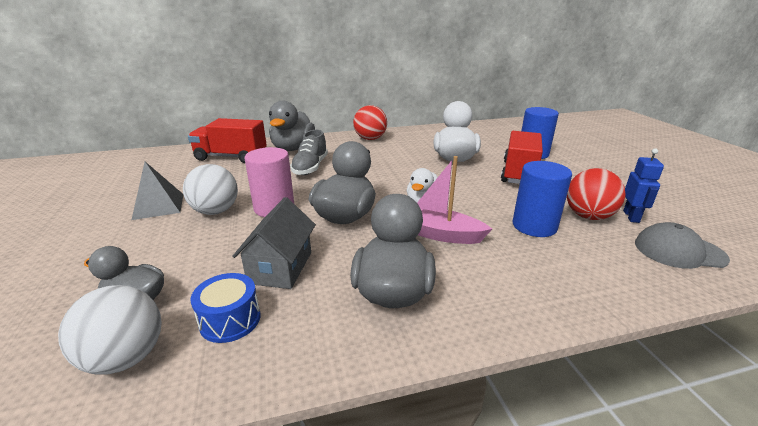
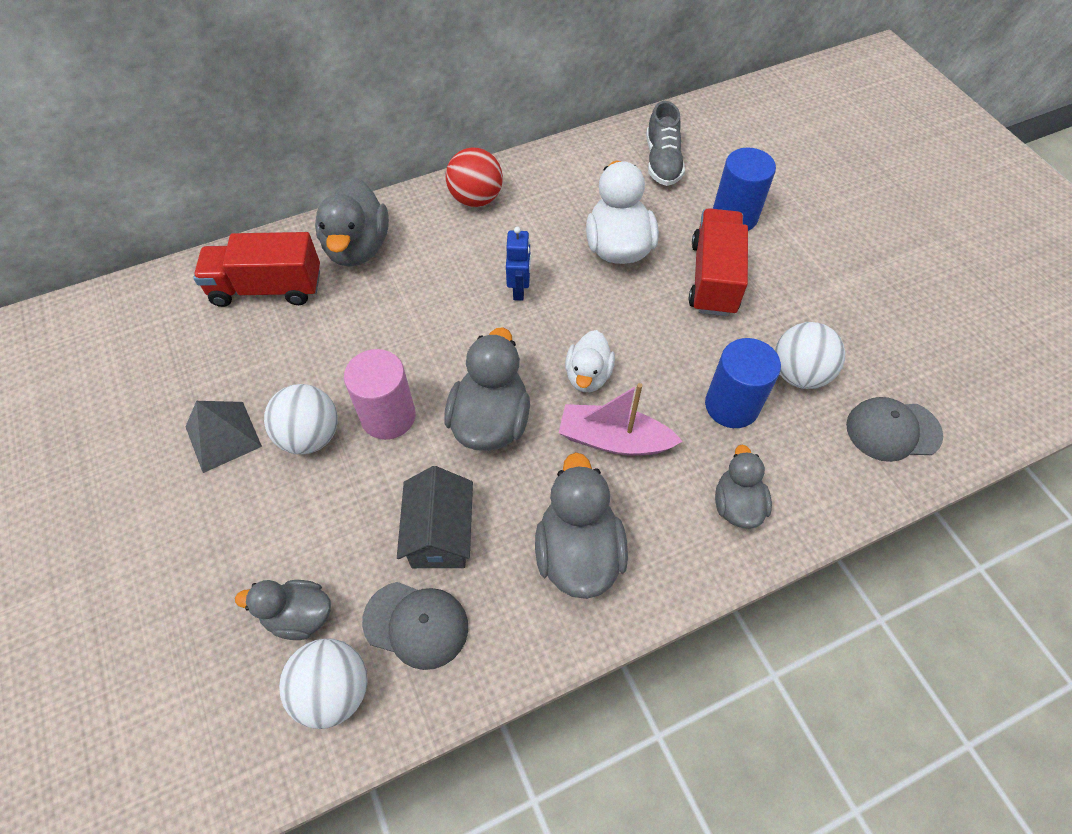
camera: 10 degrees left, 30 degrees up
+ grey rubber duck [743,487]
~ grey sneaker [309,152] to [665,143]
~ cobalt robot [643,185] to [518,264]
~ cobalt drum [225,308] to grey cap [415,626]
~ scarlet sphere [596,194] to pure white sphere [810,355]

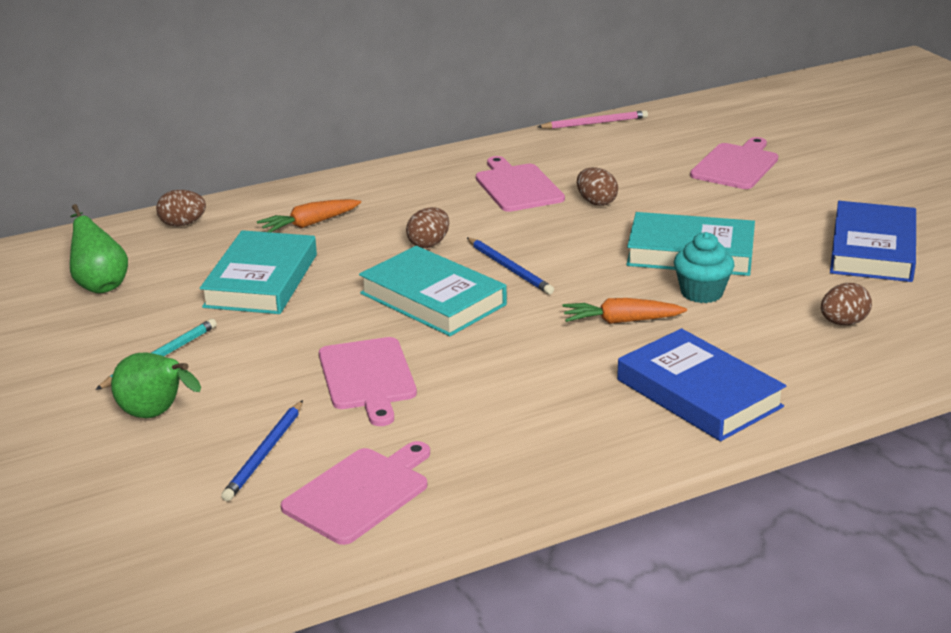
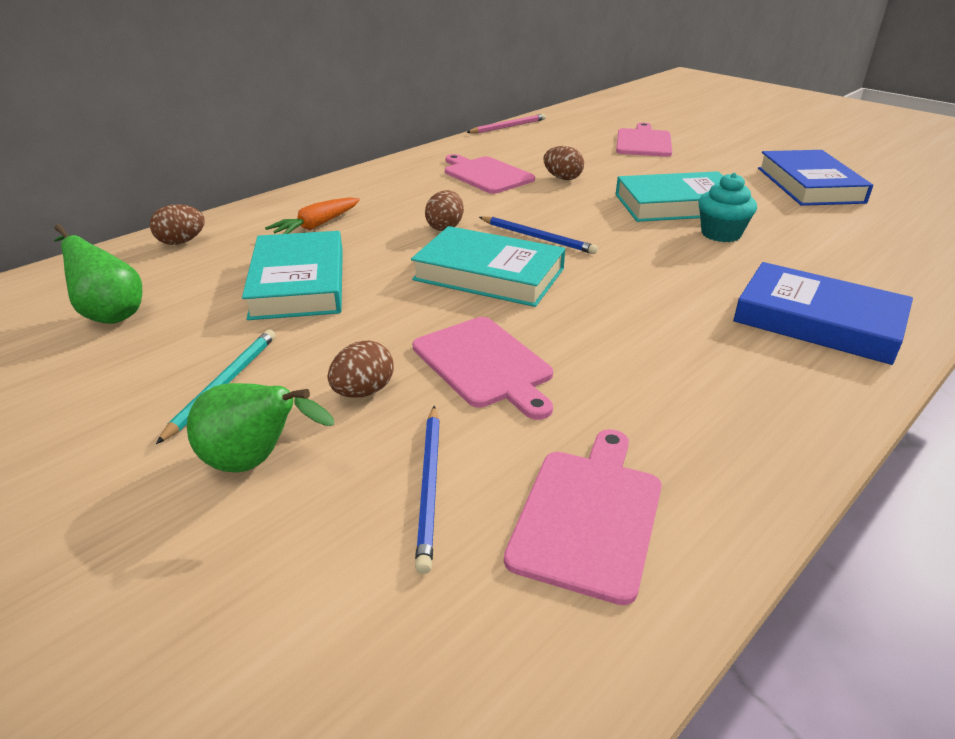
camera: 20 degrees left, 5 degrees up
- orange-coloured toy carrot [625,311]
~ dark brown egg [846,304] to [360,369]

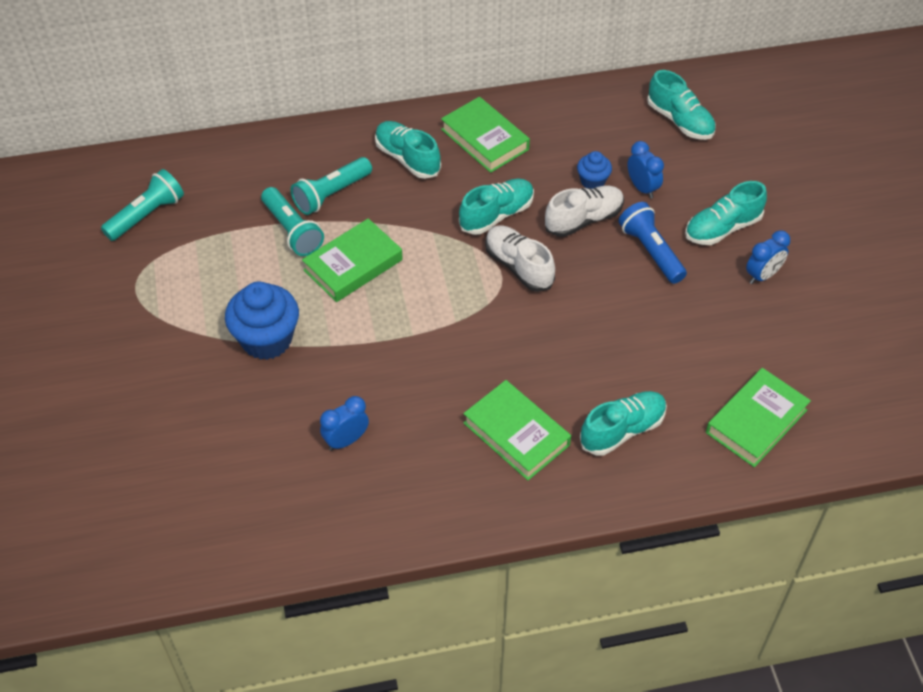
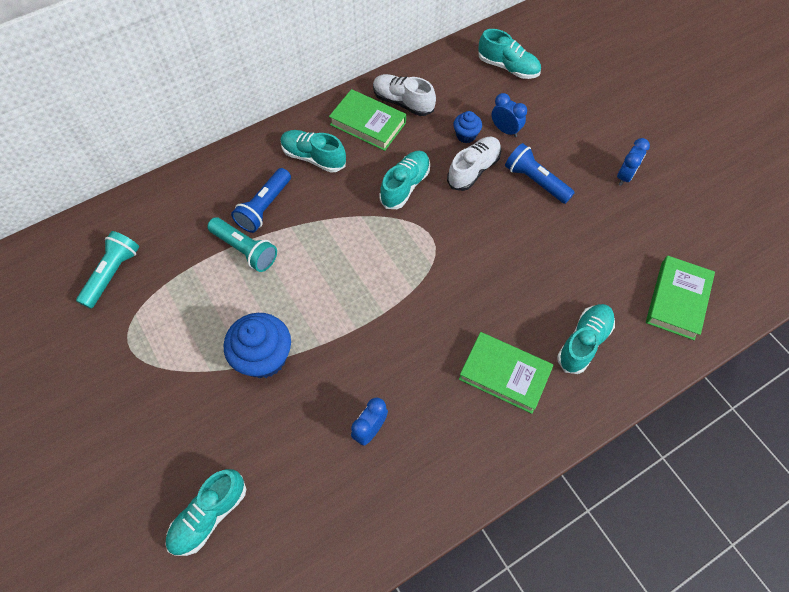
camera: 20 degrees left, 10 degrees up
- emerald hardcover [352,260]
~ pure white sneaker [520,259] to [404,95]
~ aqua sneaker [726,213] to [205,512]
~ aqua torch [331,186] to cobalt torch [261,200]

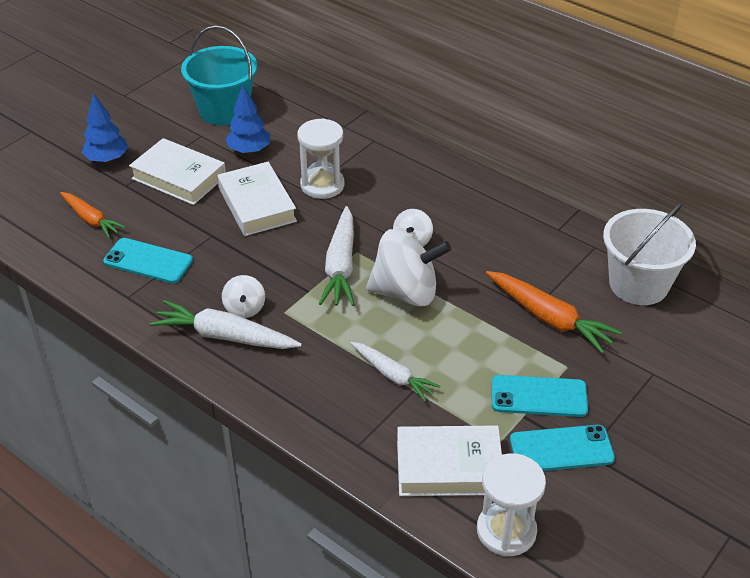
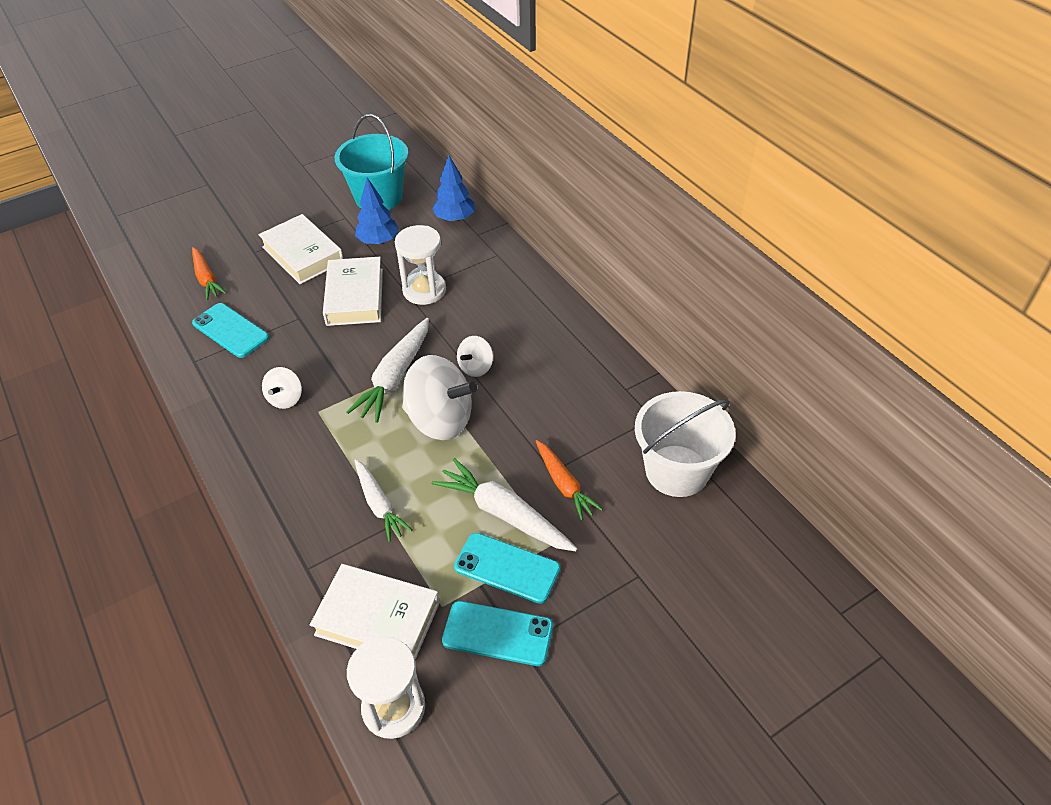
camera: 20 degrees right, 5 degrees up
~ cobalt tree [105,128] to [453,189]
~ pure white toy carrot [226,324] to [504,504]
~ orange-coloured toy carrot [554,312] = [569,480] x0.67

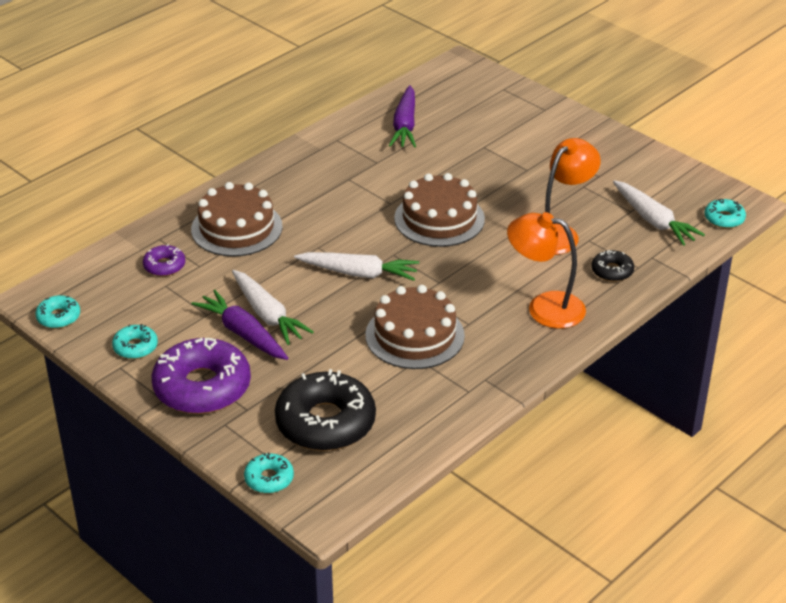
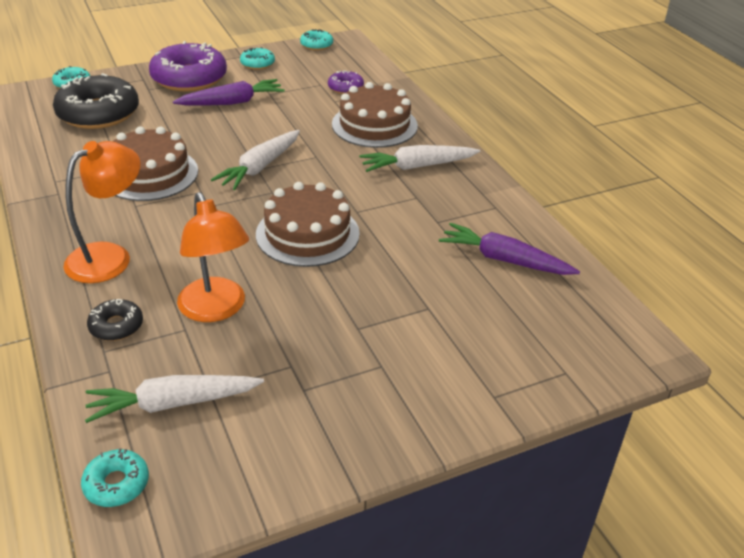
camera: 110 degrees right, 0 degrees up
~ pure white toy carrot [273,307] to [419,158]

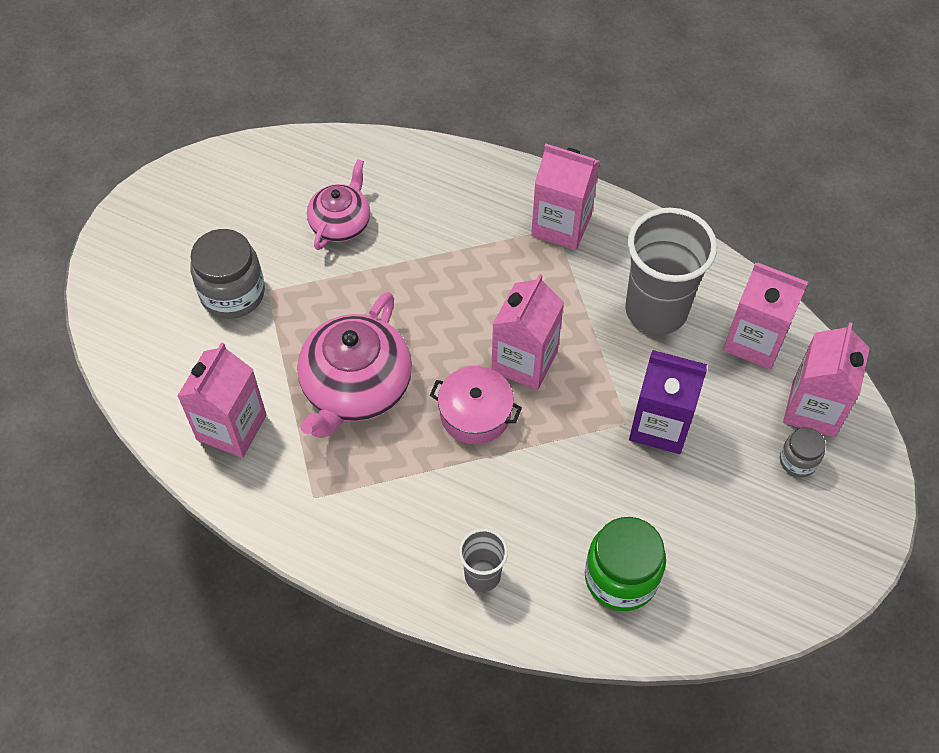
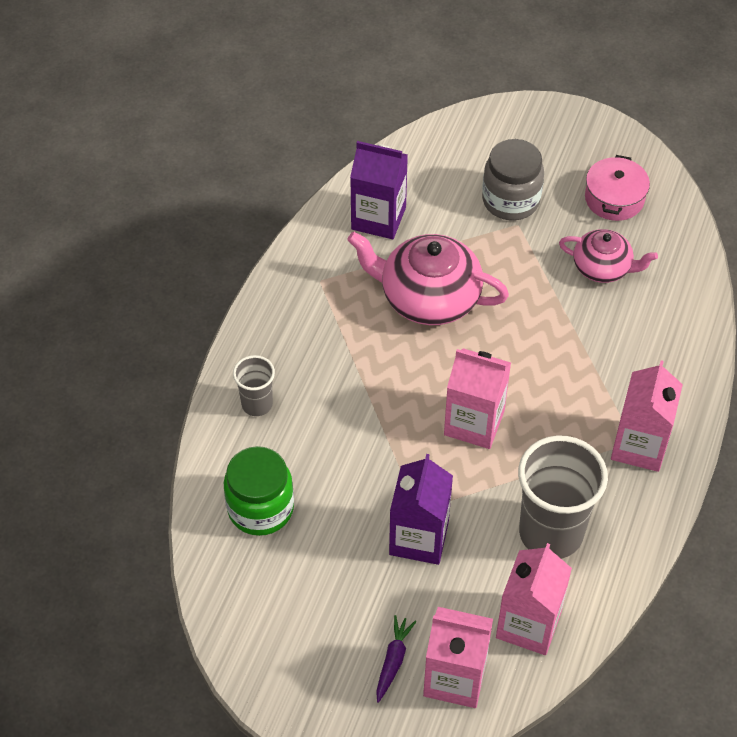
camera: 85 degrees right, 5 degrees down
~ pink pot [476,405] to [617,188]
~ grey jar [802,452] to purple toy carrot [396,659]
~ pink juice carton [222,400] to purple juice carton [379,190]

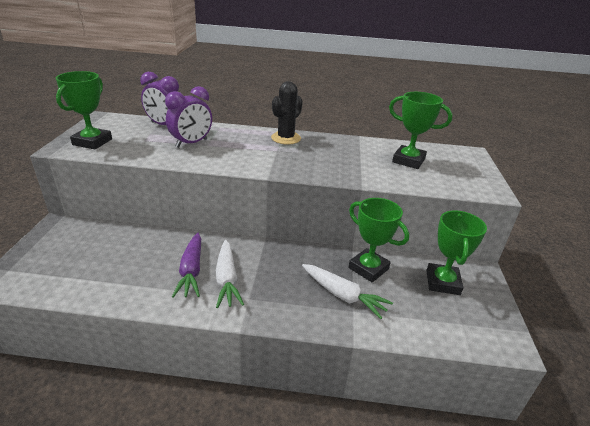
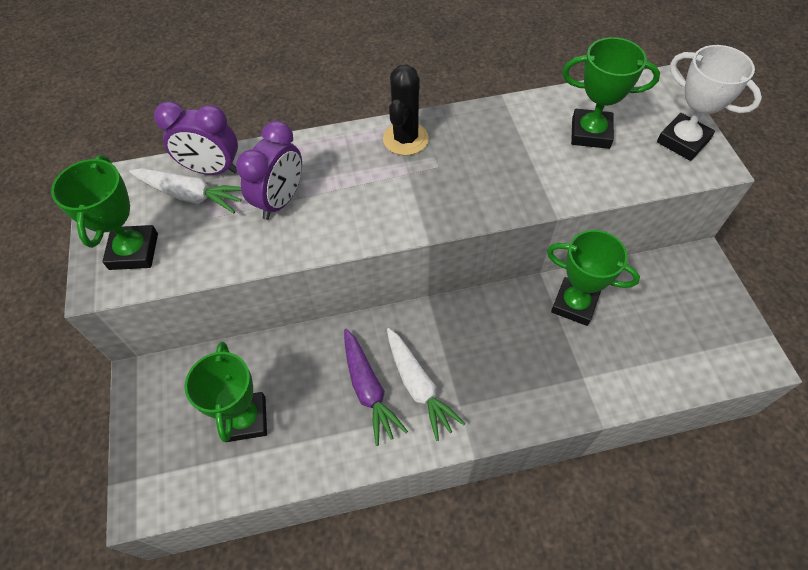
camera: 15 degrees left, 25 degrees up
+ pure white trophy [709,103]
~ pure white toy carrot [347,291] to [185,190]
~ emerald trophy [456,252] to [225,392]

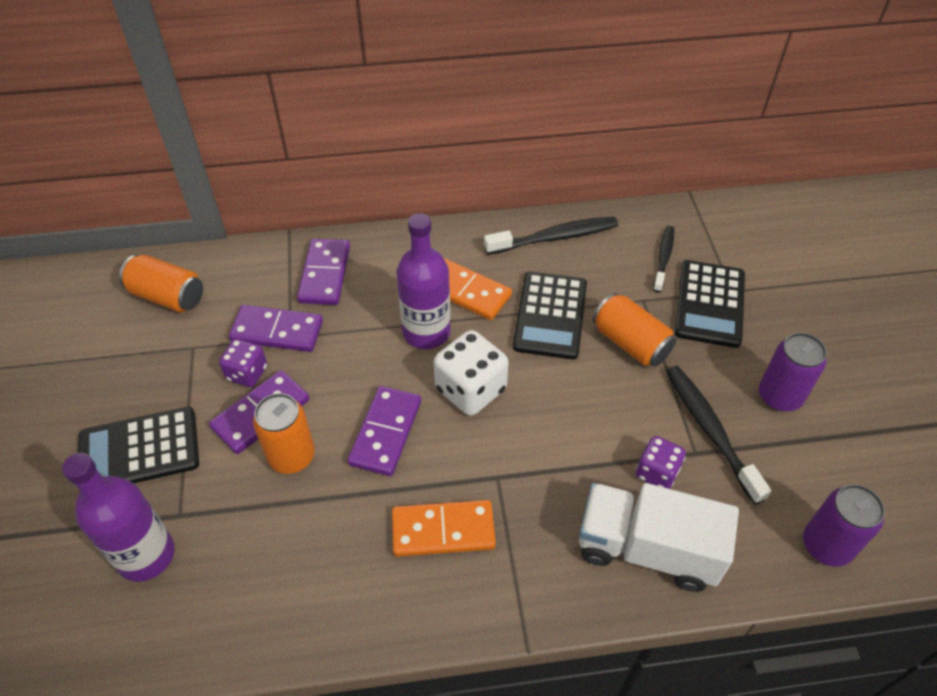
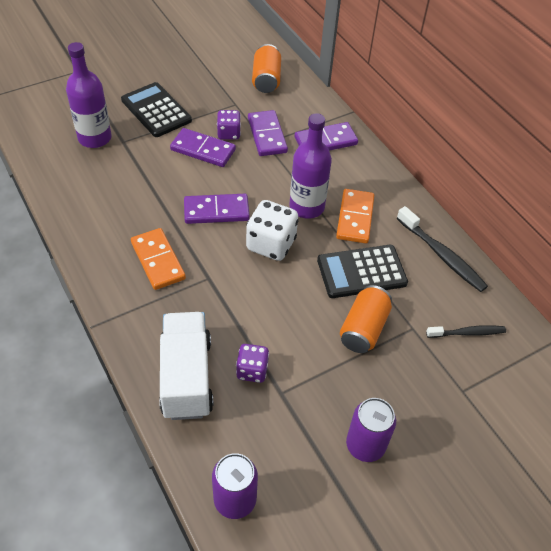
camera: 65 degrees right, 0 degrees up
- orange-coloured can [284,433]
- black tooth brush [719,435]
- black adding machine [710,304]

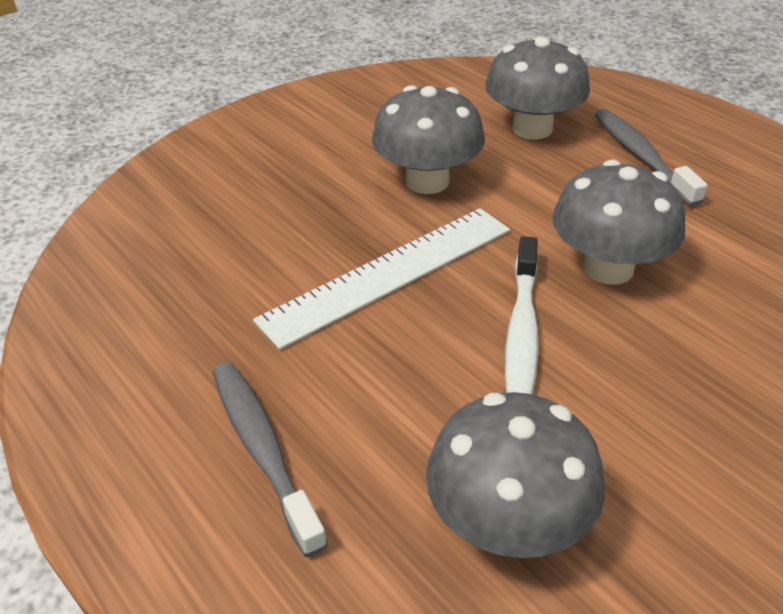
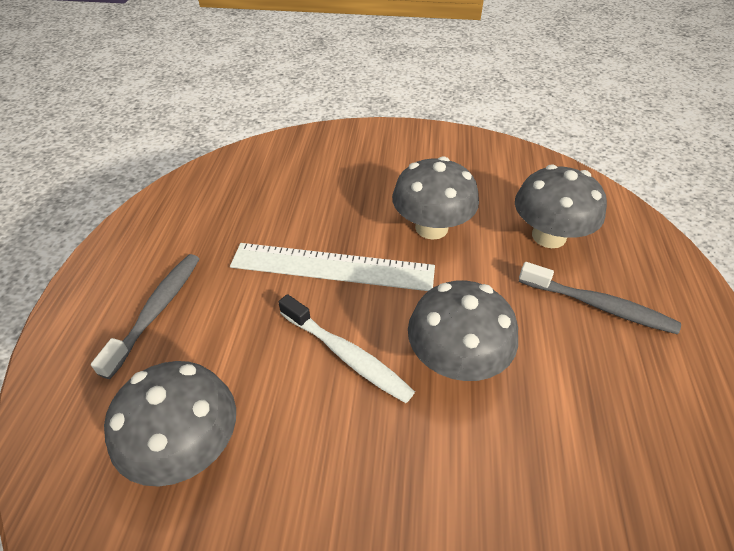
camera: 45 degrees right, 5 degrees up
~ pure white tooth brush [522,315] = [346,348] 105 degrees counterclockwise
~ grey tooth brush [651,158] = [600,298] 90 degrees clockwise

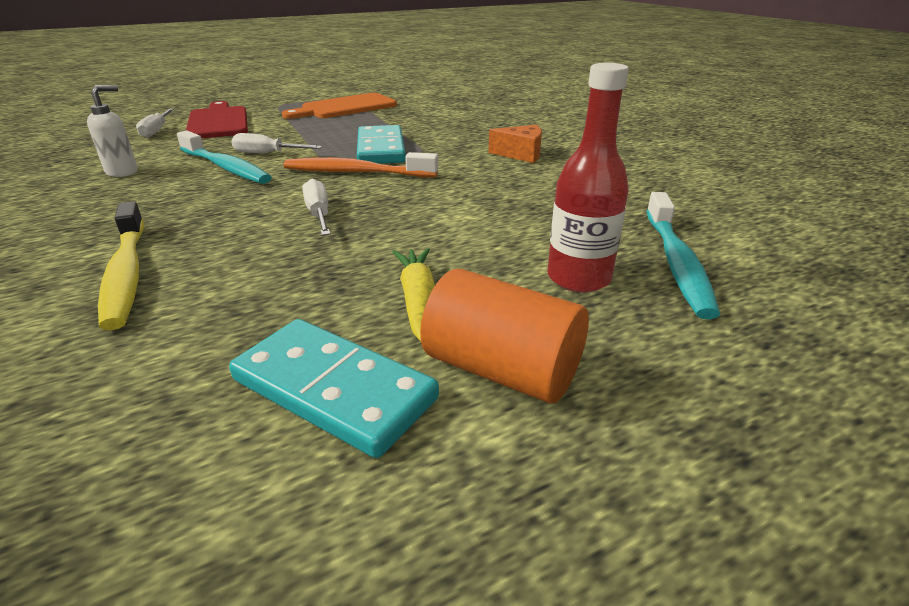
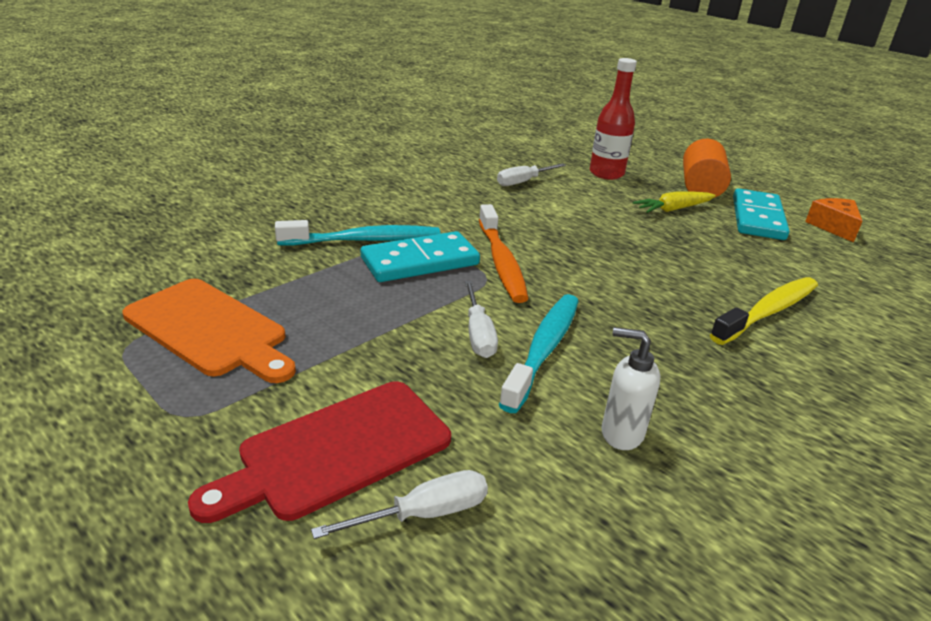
camera: 110 degrees left, 0 degrees up
~ pure white hand screwdriver [316,207] to [531,174]
~ orange-coloured cheese [515,144] to [834,220]
~ aqua tooth brush [683,255] to [357,232]

